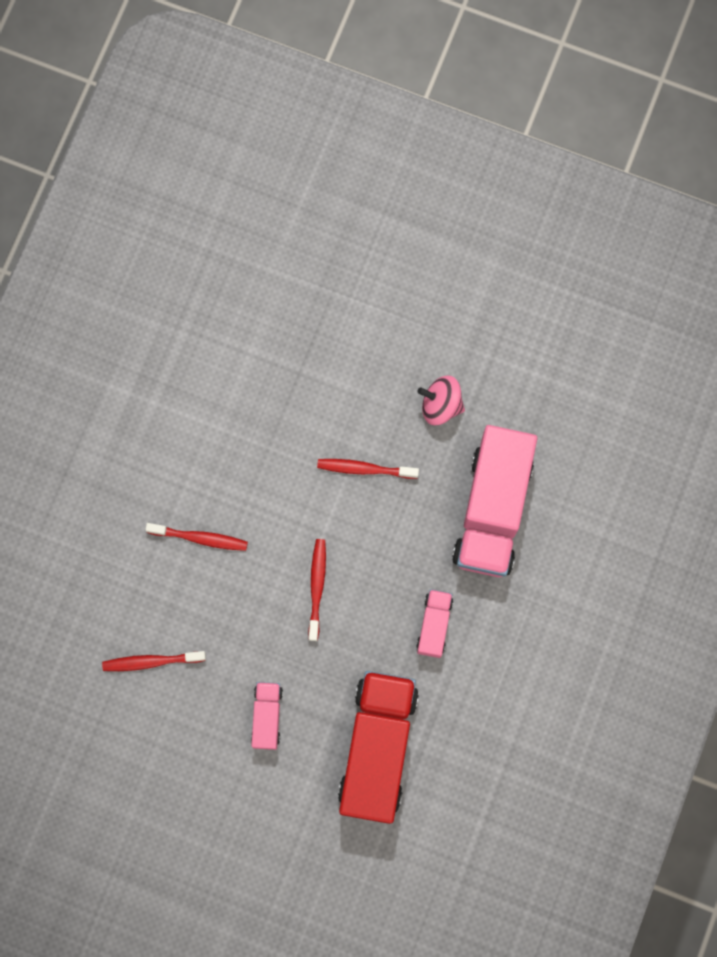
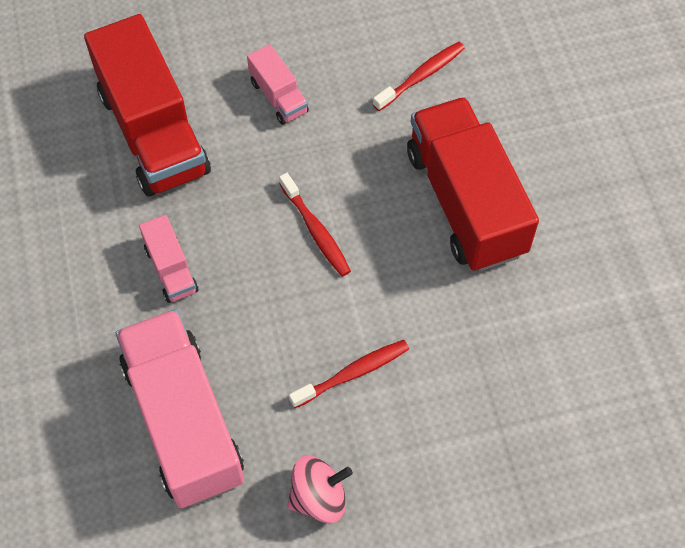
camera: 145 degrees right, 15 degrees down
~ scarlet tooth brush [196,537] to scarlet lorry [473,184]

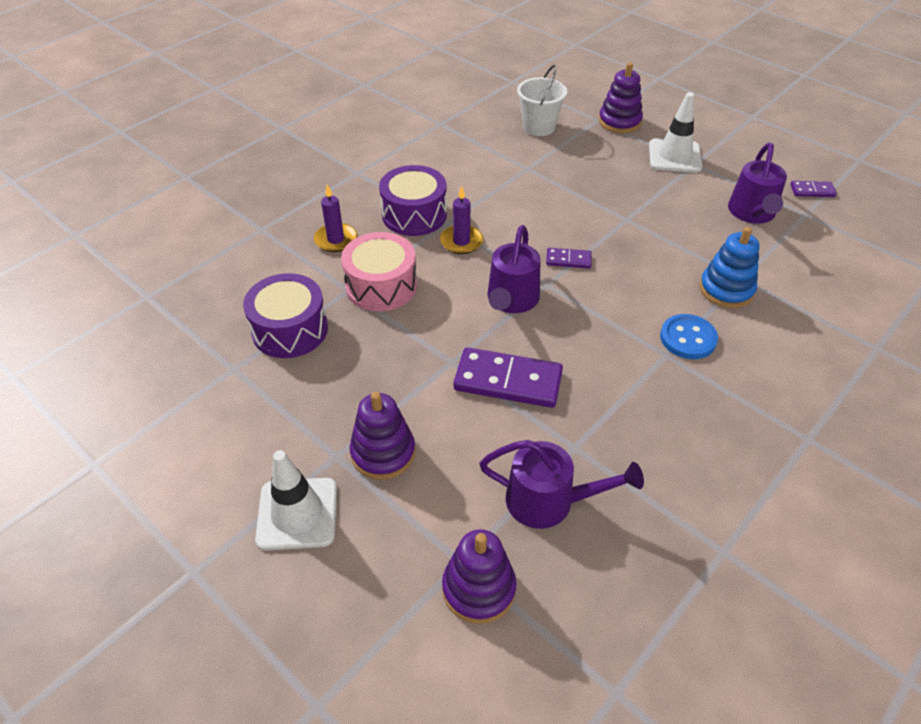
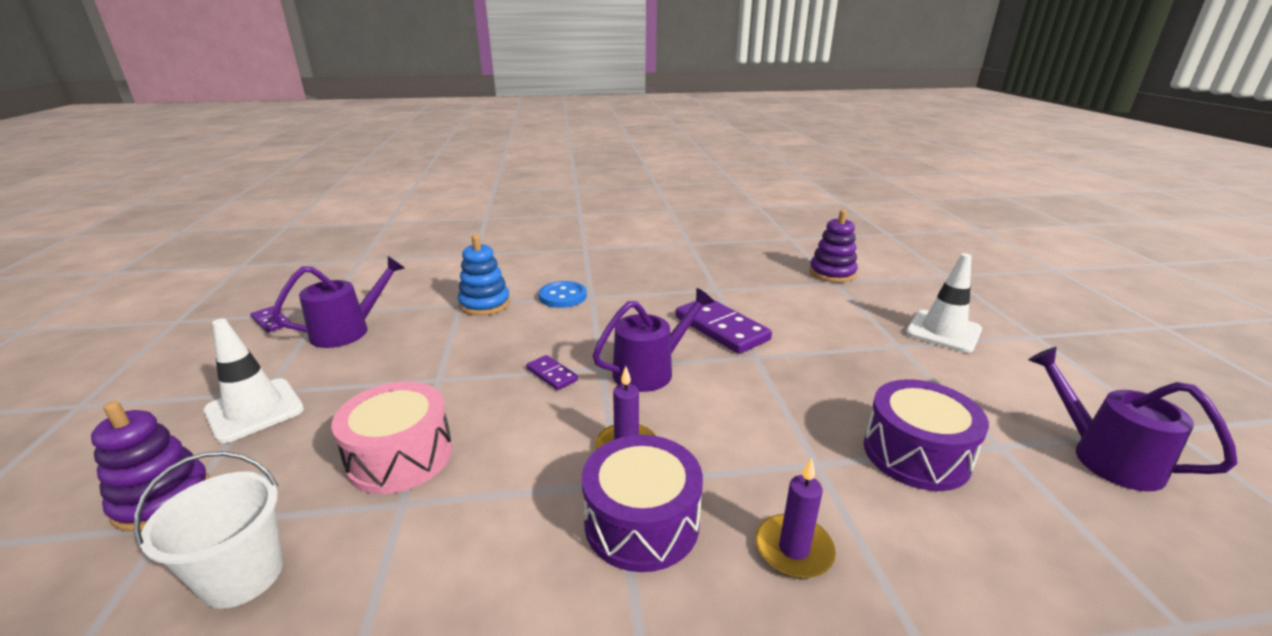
camera: 140 degrees left, 20 degrees down
- purple ring stacker [382,435]
~ pink drum [379,272] to [392,438]
~ purple watering can [561,484] to [1133,419]

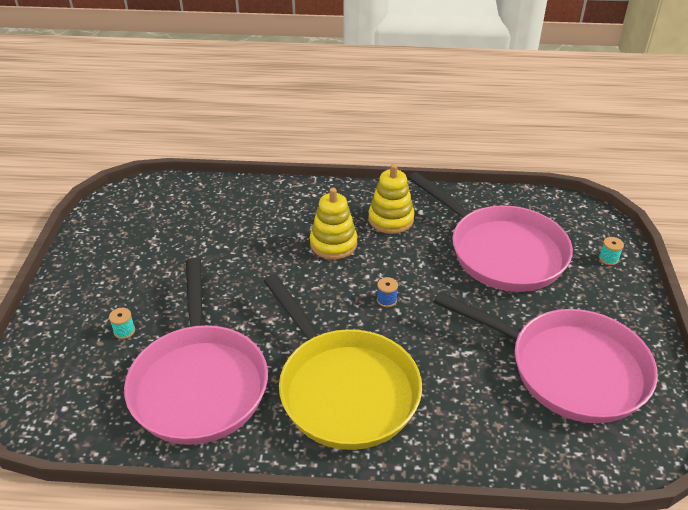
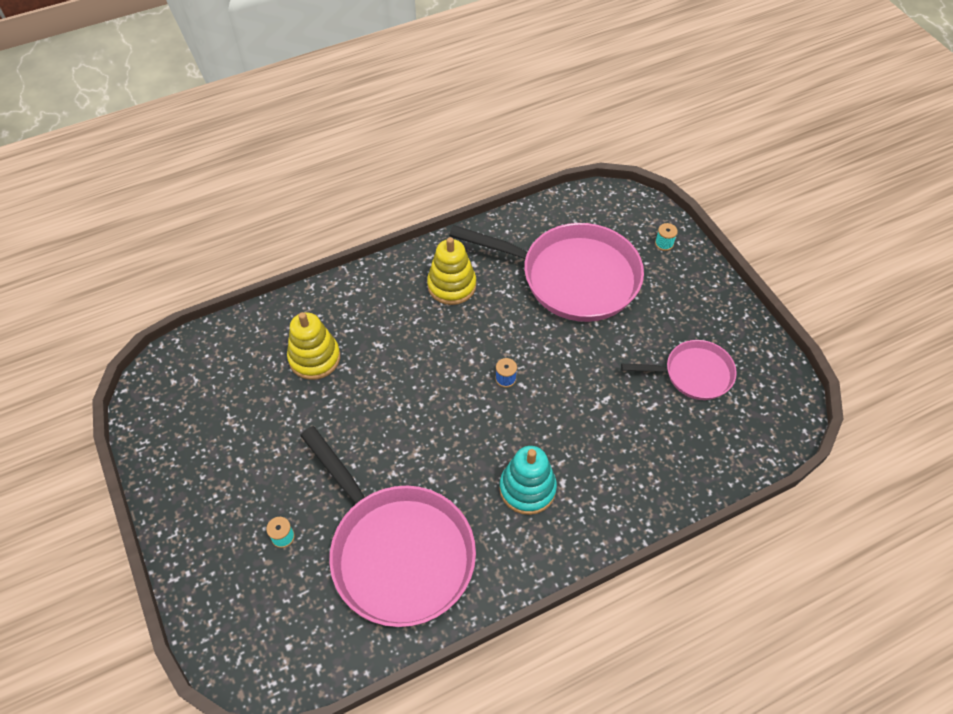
camera: 30 degrees left, 15 degrees up
~ golden ring stacker [333,224] to [313,346]
~ golden skillet [343,362] to aqua ring stacker [528,480]
~ pink skillet [545,357] = [679,370] x0.54

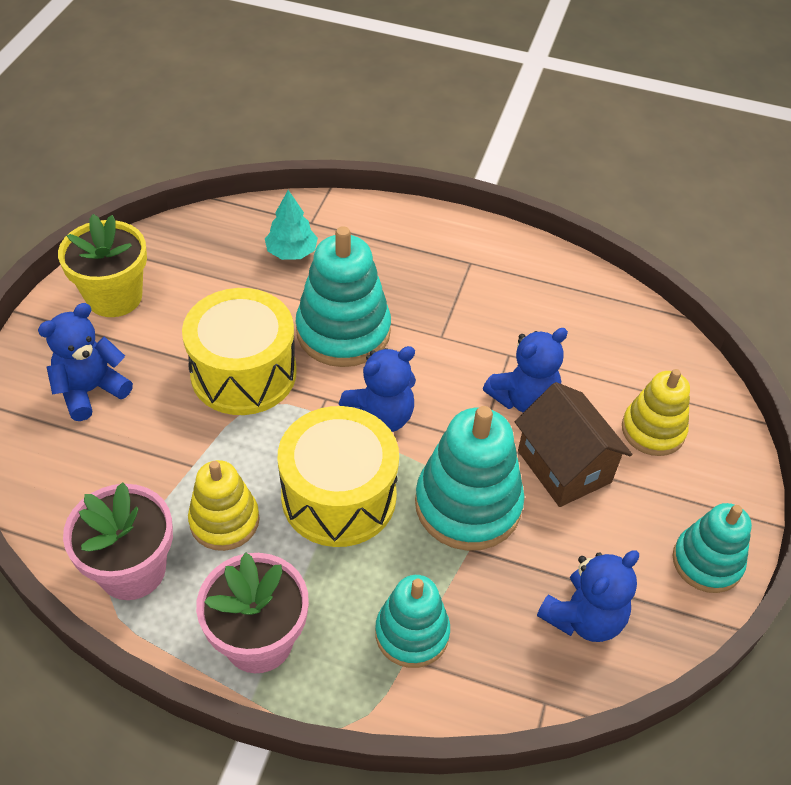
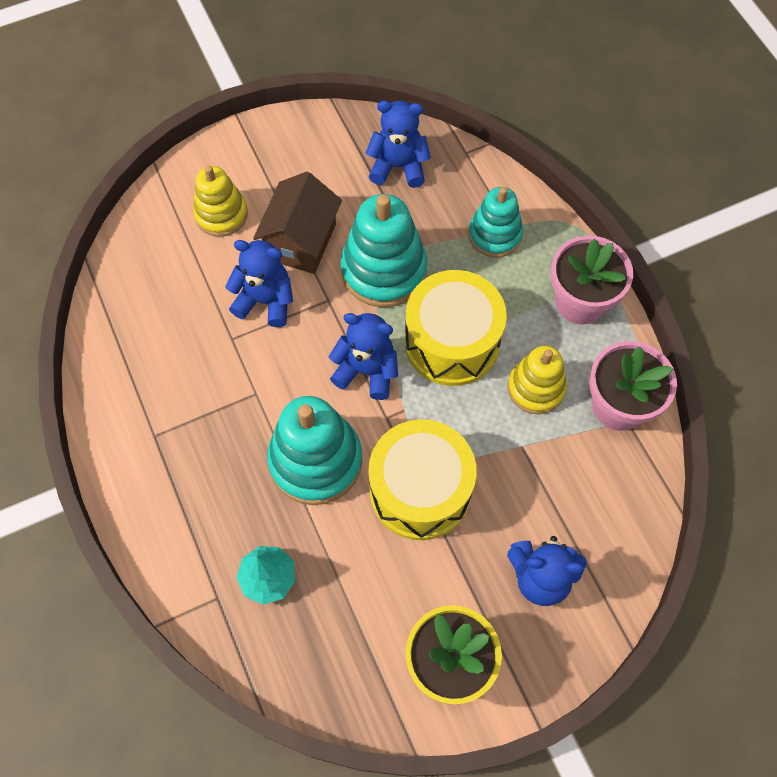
camera: 130 degrees left, 15 degrees up
- aqua ring stacker [712,548]

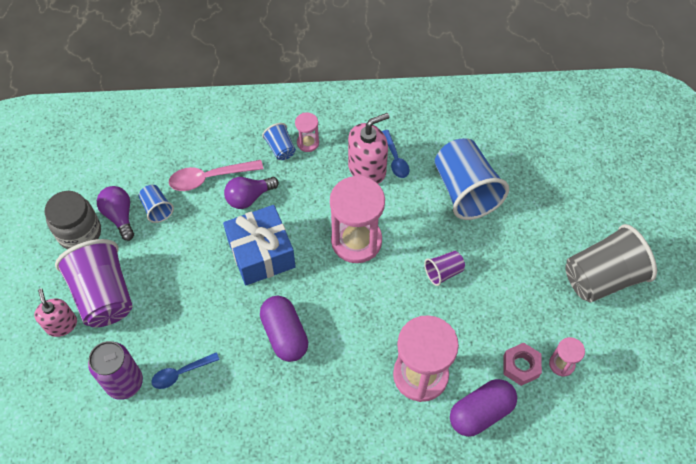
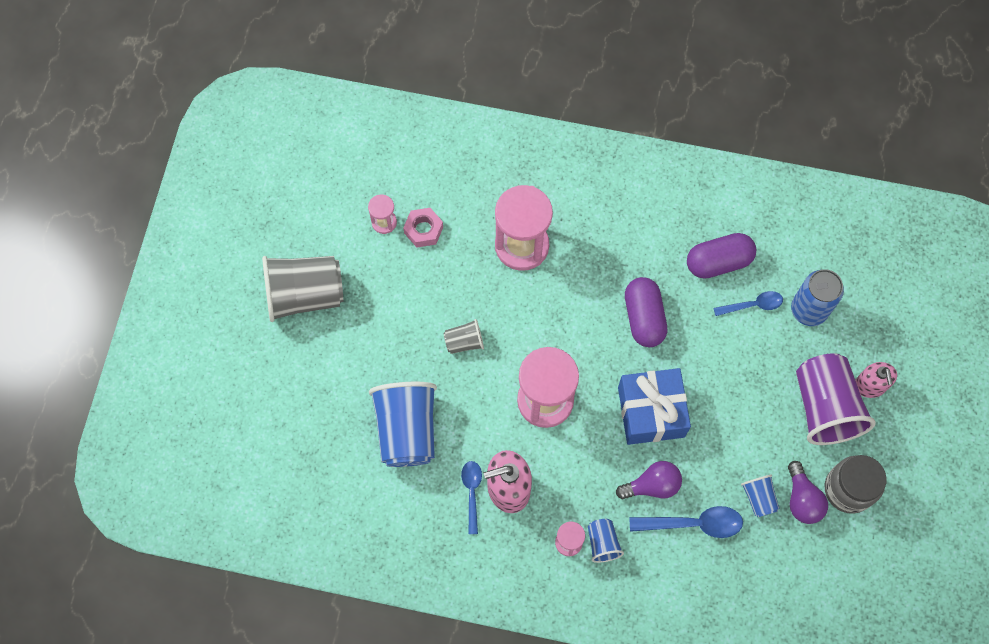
camera: 165 degrees left, 10 degrees up
~ purple capsule [483,408] to [721,256]
~ purple can [115,370] to cobalt can [817,297]
~ pink teaspoon [216,175] to cobalt teaspoon [686,522]
~ purple cup [444,268] to grey cup [464,336]

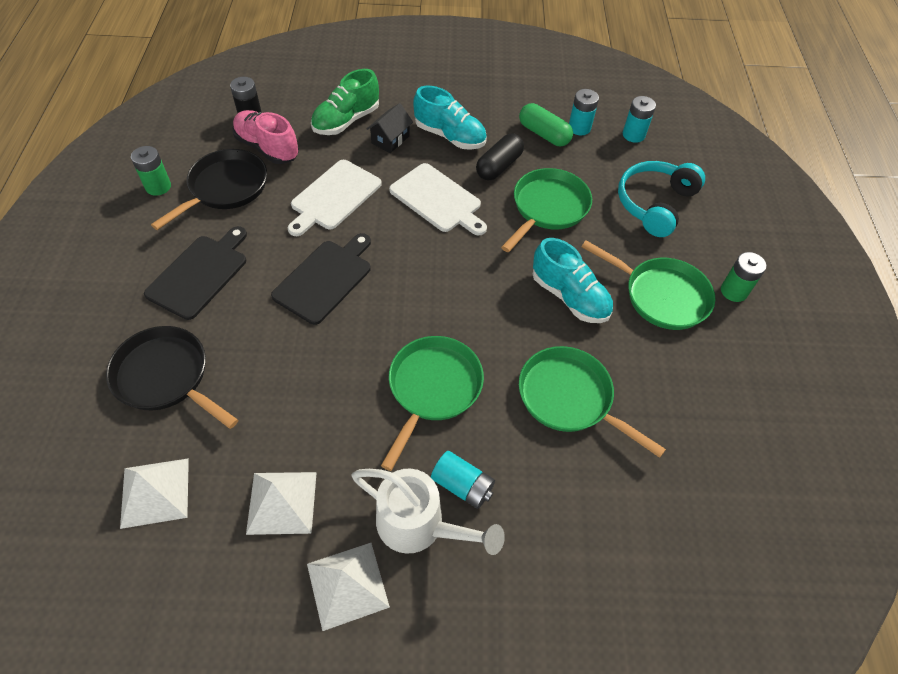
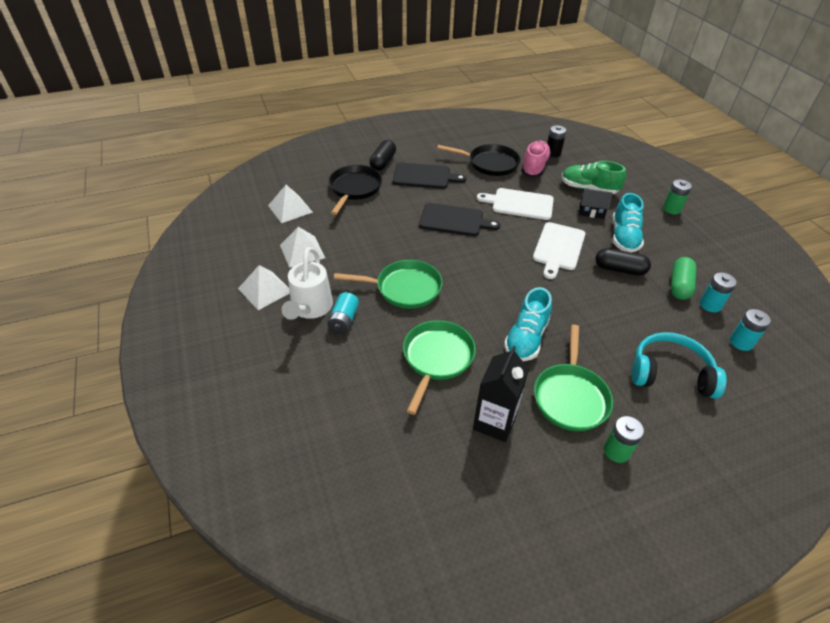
camera: 70 degrees right, 10 degrees down
- emerald skillet [546,210]
+ black capsule [382,155]
+ black juice carton [501,394]
~ emerald power cell [151,171] to [677,196]

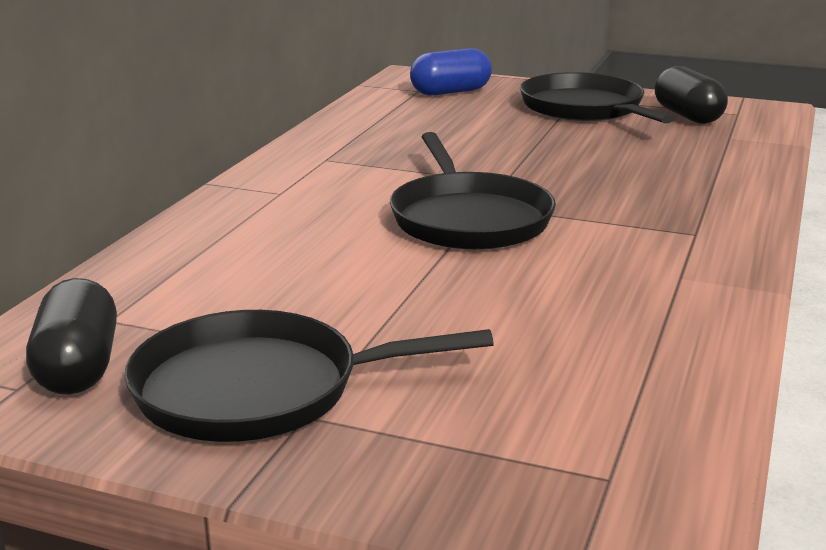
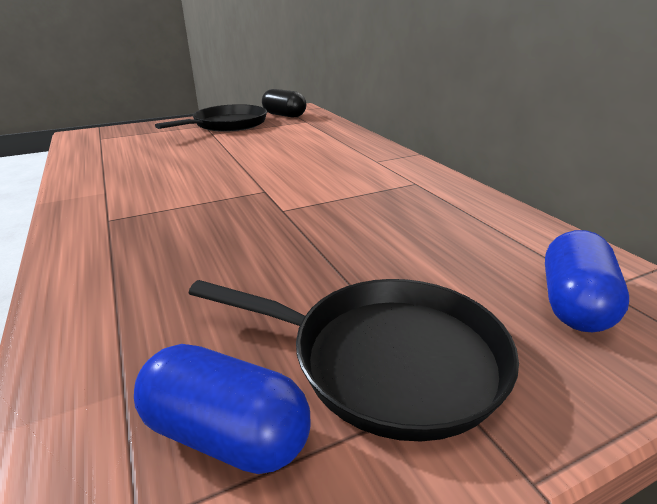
camera: 135 degrees right, 5 degrees up
- black skillet [473,191]
~ black capsule [691,95] to cobalt capsule [222,409]

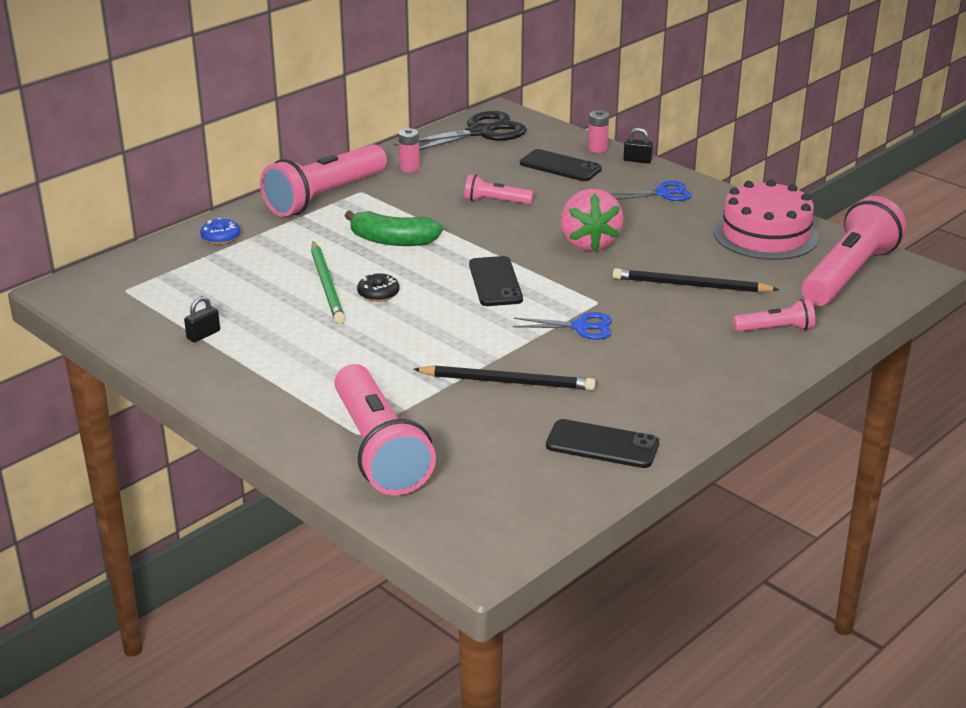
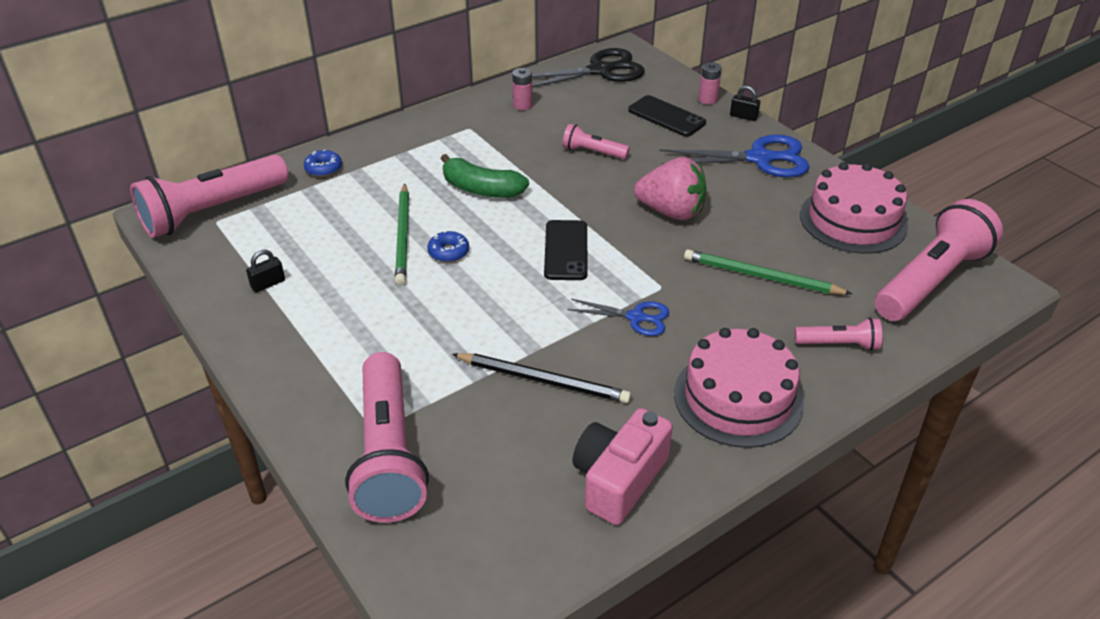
camera: 10 degrees right, 10 degrees up
+ pink layer cake [739,388]
~ pink torch [323,180] to [209,196]
~ black smartphone [602,443] to pink camera [622,466]
~ black donut [378,287] to cobalt donut [448,246]
~ black pencil [696,280] to emerald pencil [768,272]
~ pink strawberry [592,220] = [670,188] 75 degrees counterclockwise
~ cobalt shears [651,191] = [735,156] x1.75

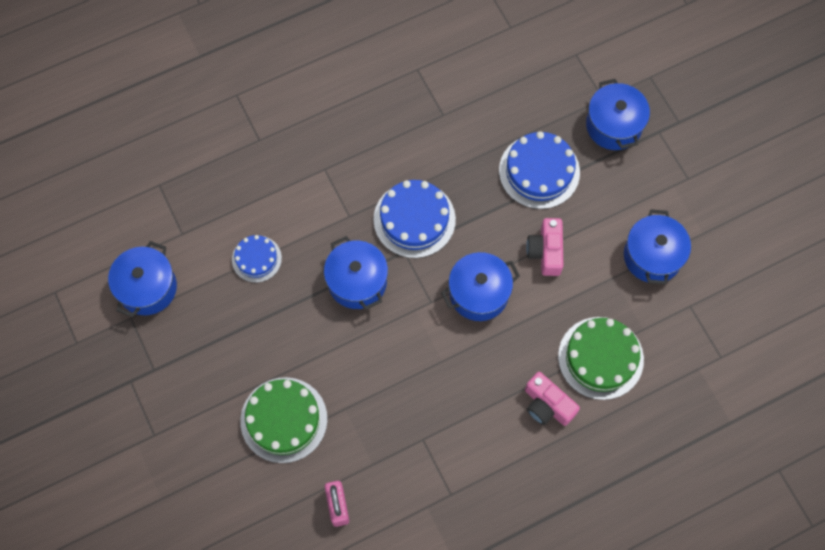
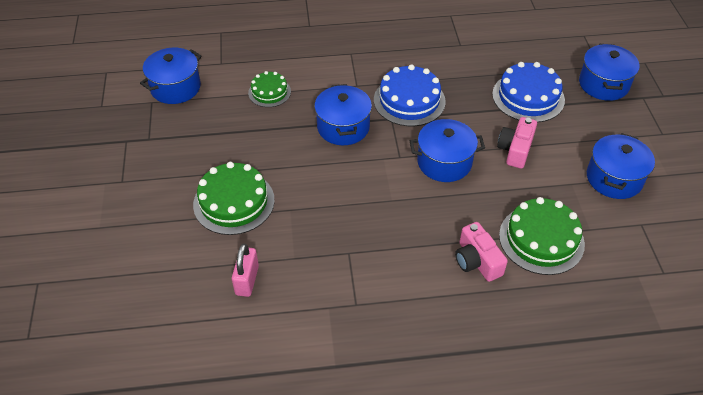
camera: 20 degrees right, 20 degrees down
~ cobalt layer cake [257,259] to emerald layer cake [269,89]

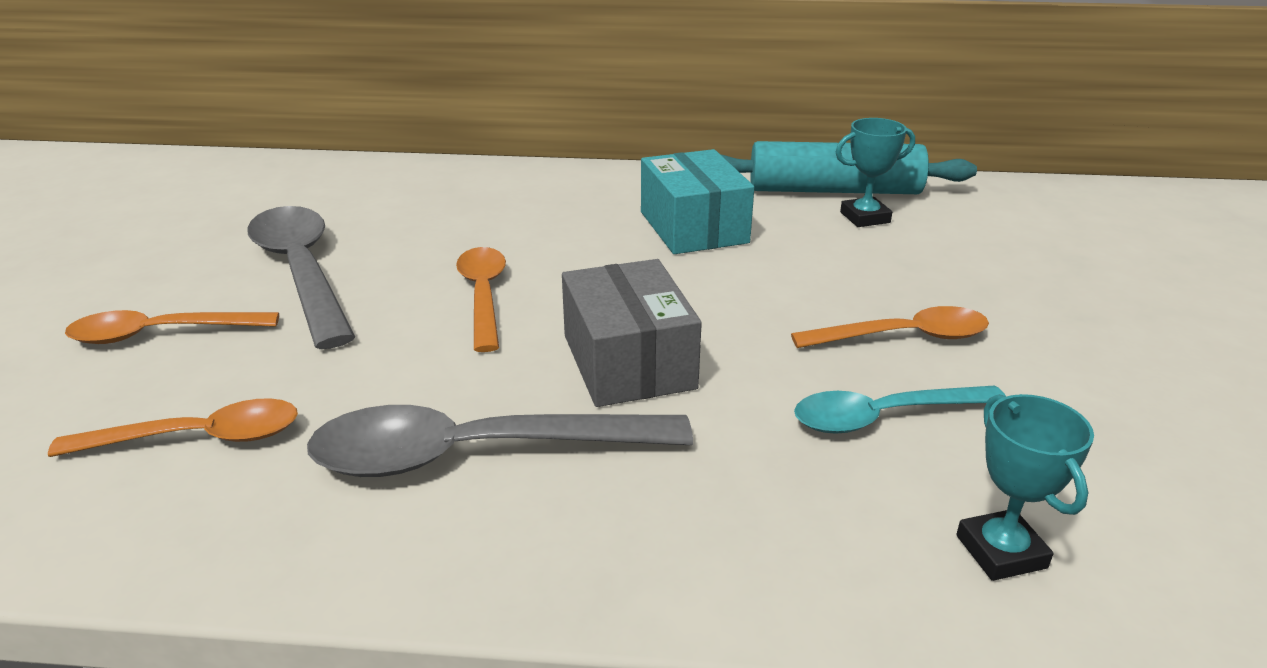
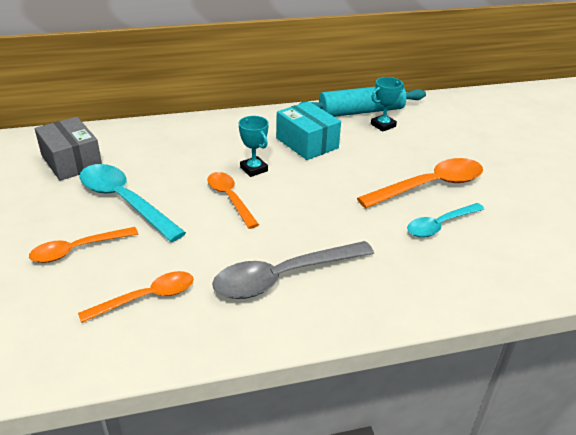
camera: 20 degrees left, 5 degrees up
~ grey parcel [632,333] to [68,149]
~ aqua trophy [1025,487] to [254,146]
~ grey teaspoon [301,277] to aqua teaspoon [132,203]
~ orange-coloured teaspoon [890,327] = [420,183] x1.58

